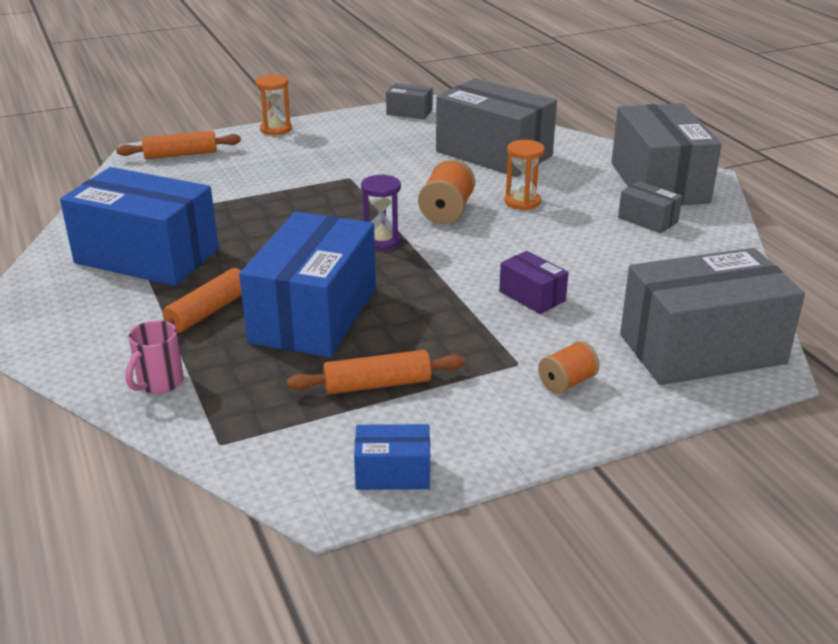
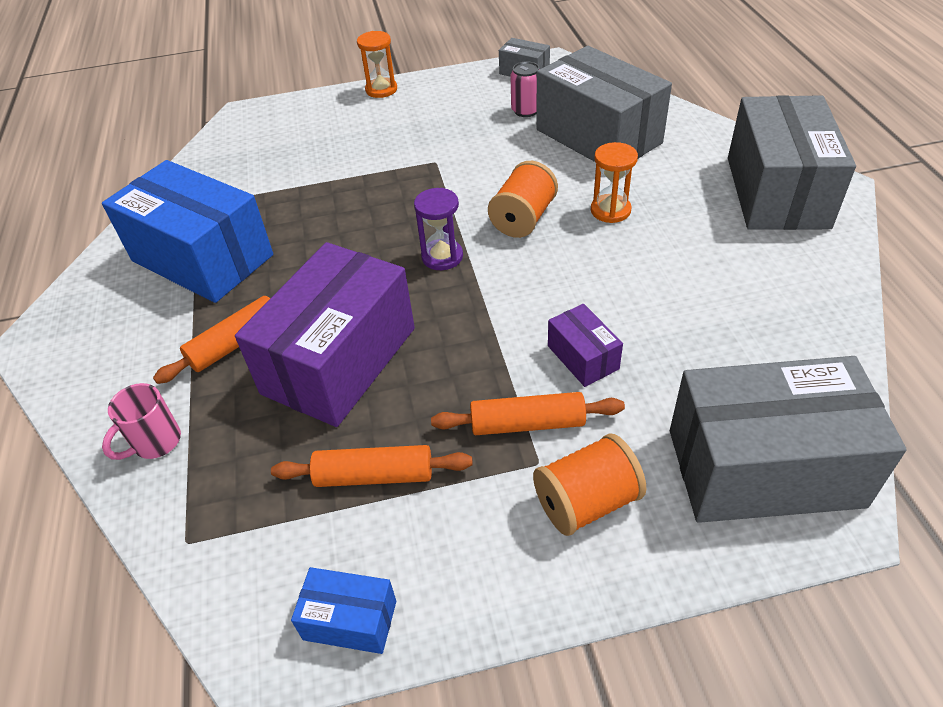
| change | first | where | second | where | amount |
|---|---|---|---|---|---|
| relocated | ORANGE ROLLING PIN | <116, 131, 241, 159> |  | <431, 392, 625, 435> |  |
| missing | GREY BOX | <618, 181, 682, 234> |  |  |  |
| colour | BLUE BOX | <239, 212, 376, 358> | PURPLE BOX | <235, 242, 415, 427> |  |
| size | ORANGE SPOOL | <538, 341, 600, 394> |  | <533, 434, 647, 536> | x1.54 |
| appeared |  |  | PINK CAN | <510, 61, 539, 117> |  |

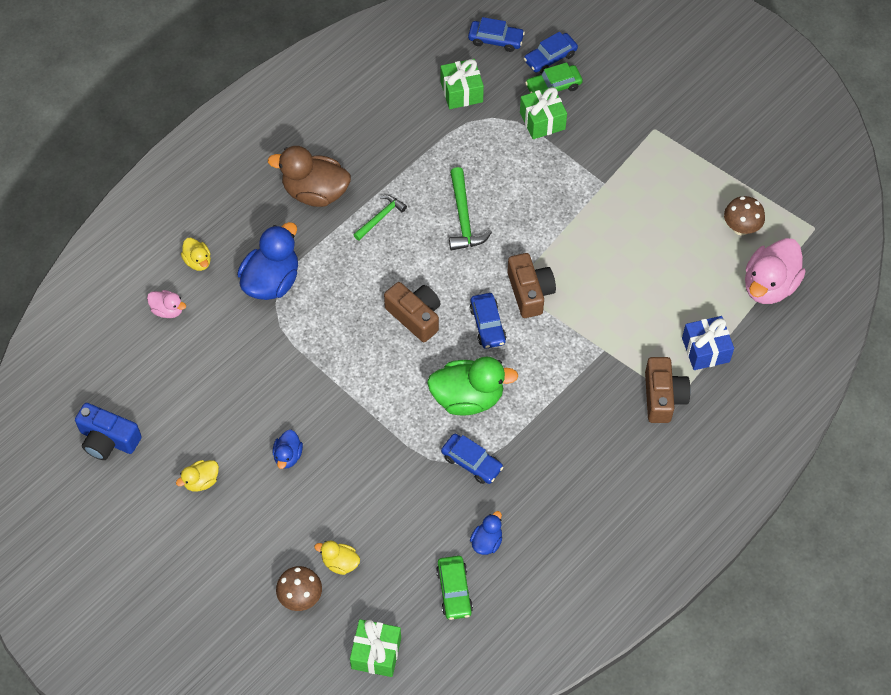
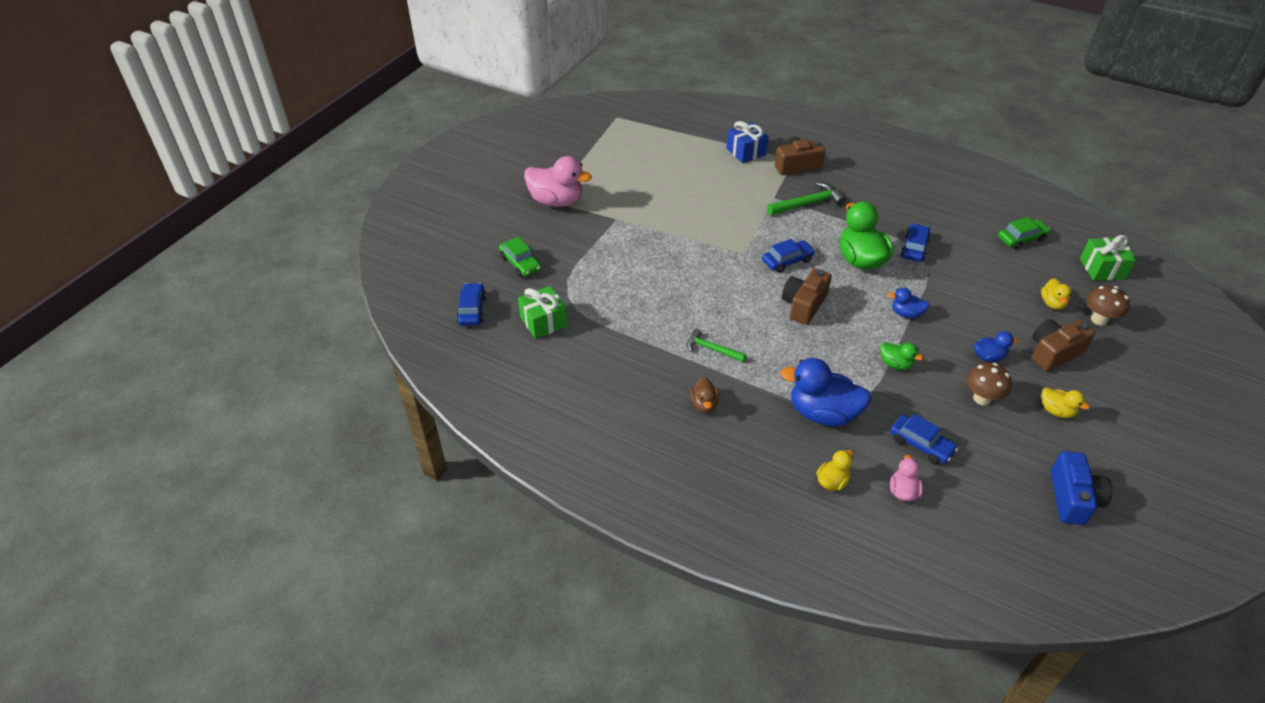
| change | first | where | second | where | amount |
|---|---|---|---|---|---|
| relocated | BLUE CAR | <524, 32, 578, 73> |  | <890, 414, 958, 464> |  |
| missing | GREEN GIFT | <520, 86, 567, 139> |  |  |  |
| size | BROWN DUCK | <268, 146, 351, 207> |  | <690, 377, 719, 413> | x0.51 |
| relocated | GREEN HAMMER | <449, 167, 492, 251> |  | <767, 182, 846, 215> |  |
| relocated | BROWN MUSHROOM | <724, 196, 765, 235> |  | <967, 363, 1012, 405> |  |
| relocated | PINK DUCK | <745, 238, 805, 304> |  | <524, 156, 592, 207> |  |
| relocated | BROWN CAMERA | <507, 253, 556, 318> |  | <1032, 319, 1095, 371> |  |
| relocated | BLUE DUCK | <470, 511, 502, 555> |  | <888, 288, 929, 318> |  |
| appeared |  |  | GREEN DUCK | <880, 342, 924, 370> |  |

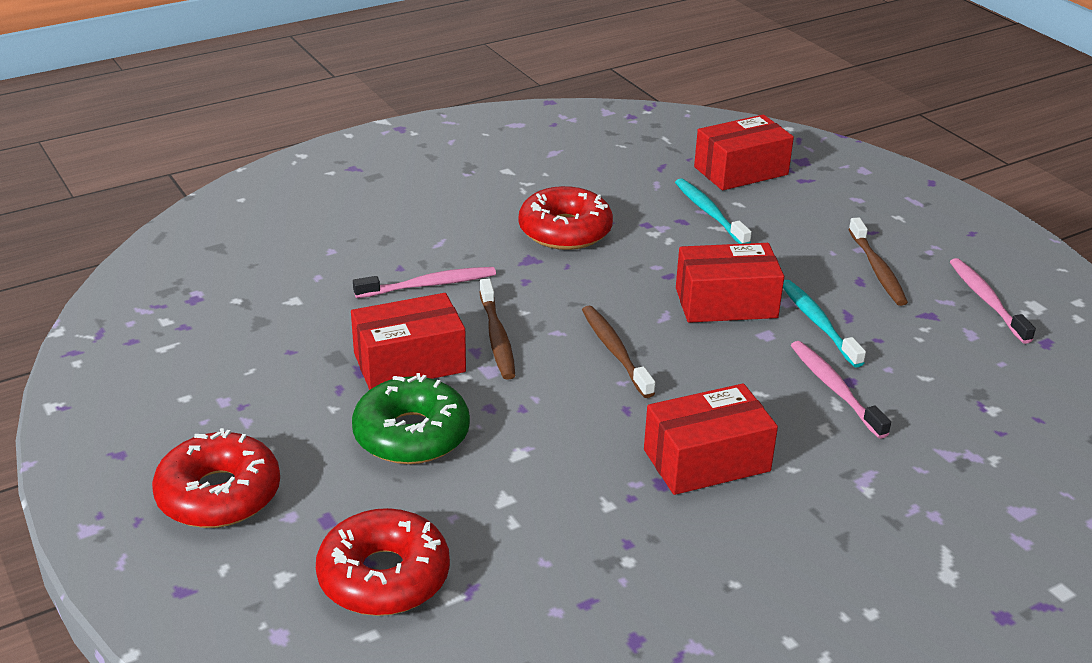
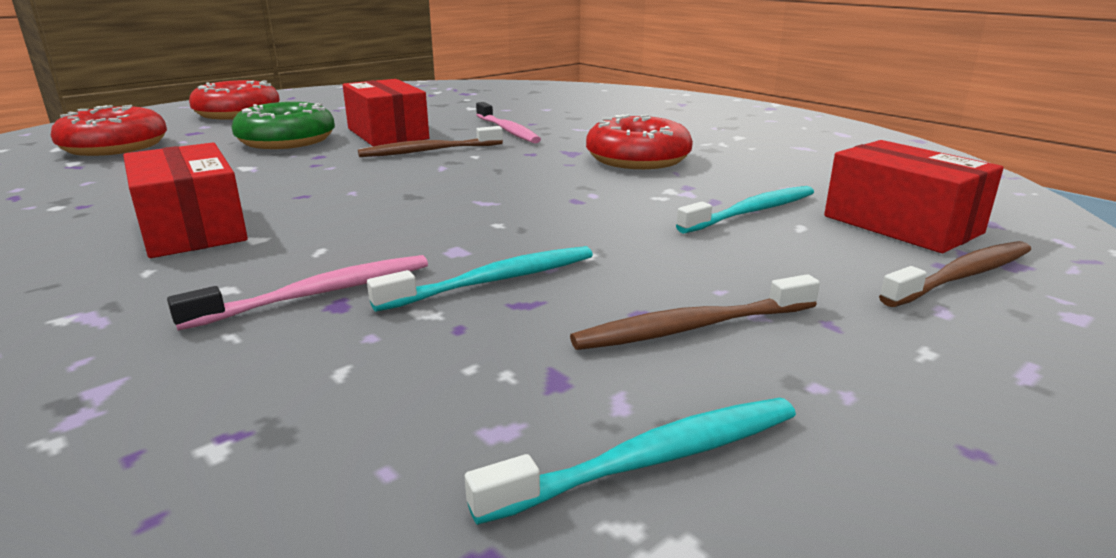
| change | first | where | second | where | amount |
|---|---|---|---|---|---|
| missing | RED BOX | <676, 243, 784, 323> |  |  |  |
| colour | PINK TOOTHBRUSH | <950, 258, 1036, 344> | TURQUOISE TOOTHBRUSH | <465, 398, 796, 525> |  |
| relocated | BROWN TOOTHBRUSH | <582, 306, 655, 398> |  | <879, 241, 1031, 307> |  |

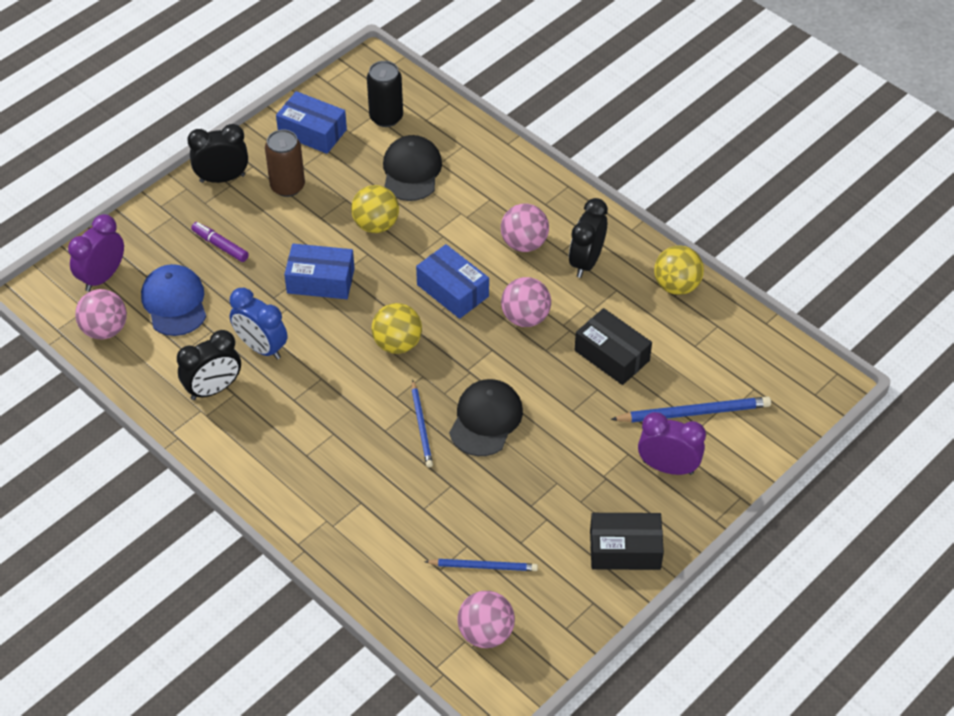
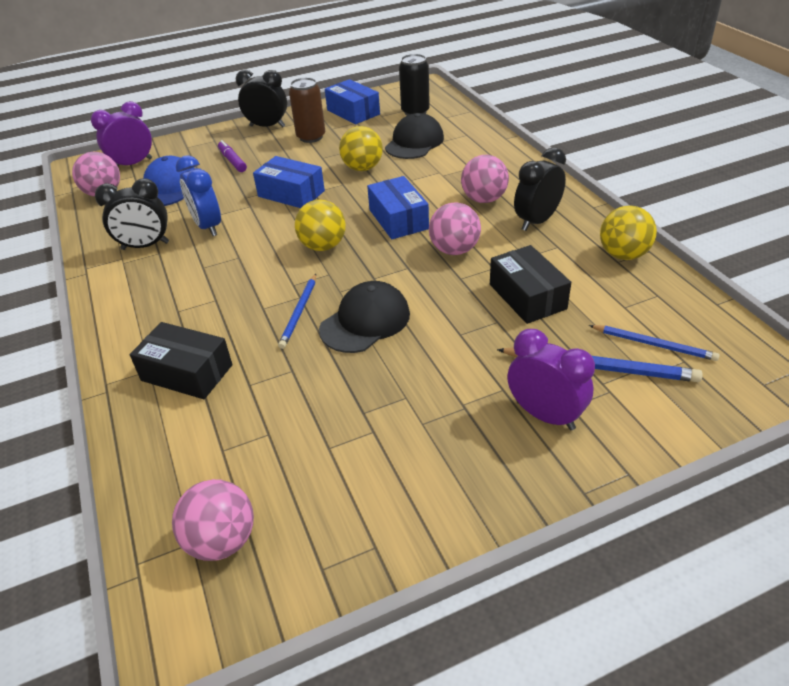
| change | first | where | second | where | amount |
|---|---|---|---|---|---|
| relocated | BLACK BOX | <590, 513, 664, 570> |  | <130, 322, 233, 399> |  |
| relocated | BLUE PENCIL | <424, 559, 538, 571> |  | <589, 325, 720, 361> |  |

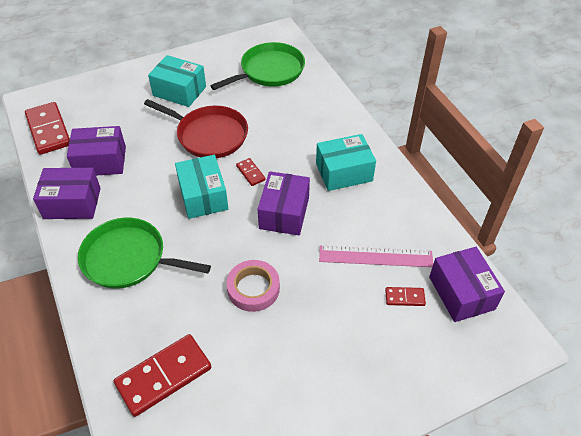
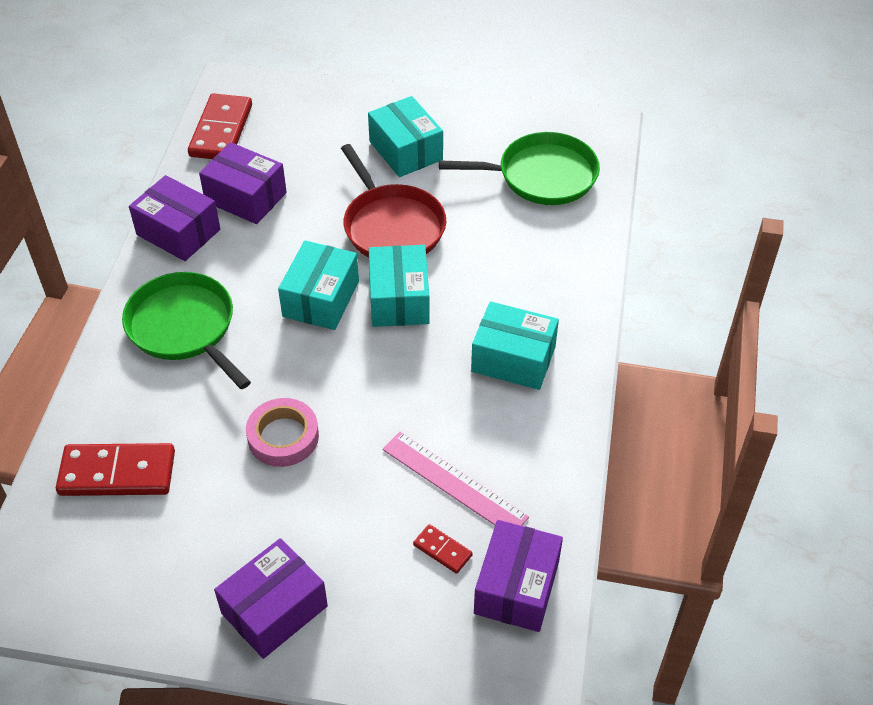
| change | first | where | second | where | amount |
|---|---|---|---|---|---|
| exchanged | RED DOMINO | <236, 158, 266, 186> | TURQUOISE BOX | <369, 245, 430, 327> |  |
| relocated | PURPLE BOX | <258, 171, 310, 235> |  | <214, 538, 328, 659> |  |

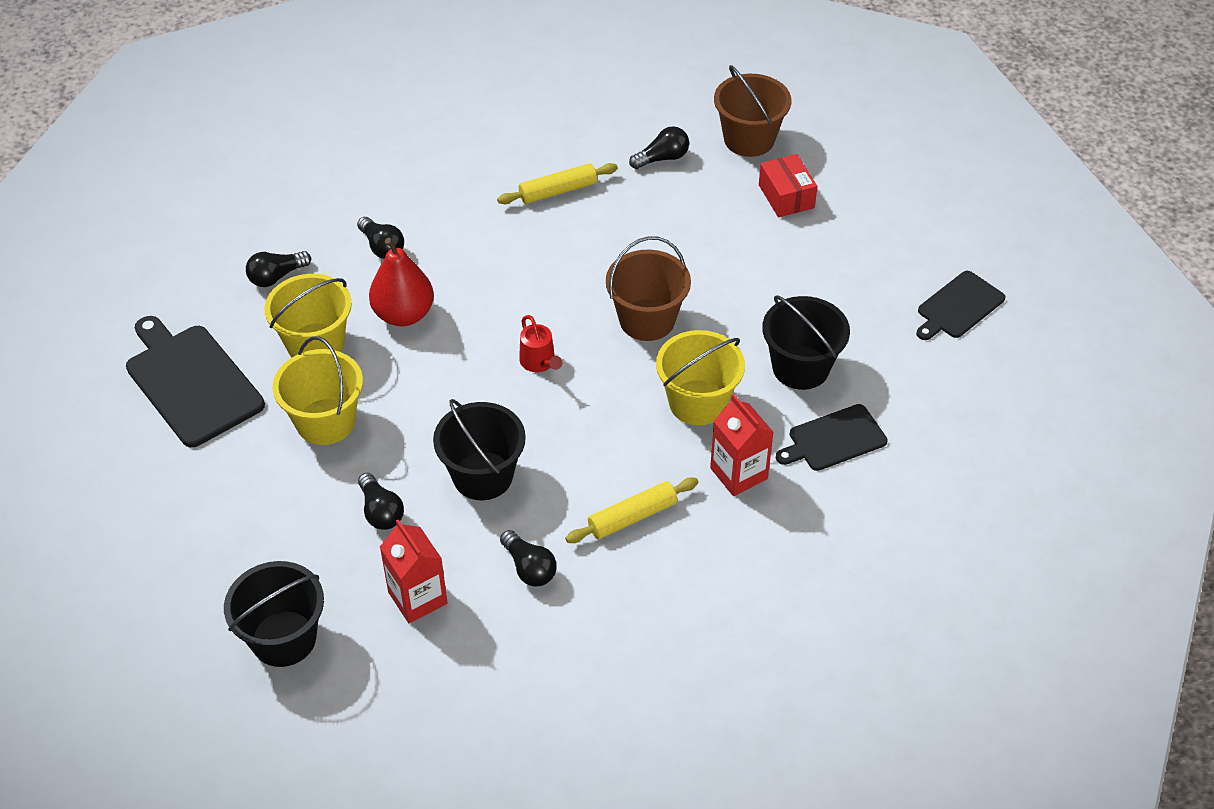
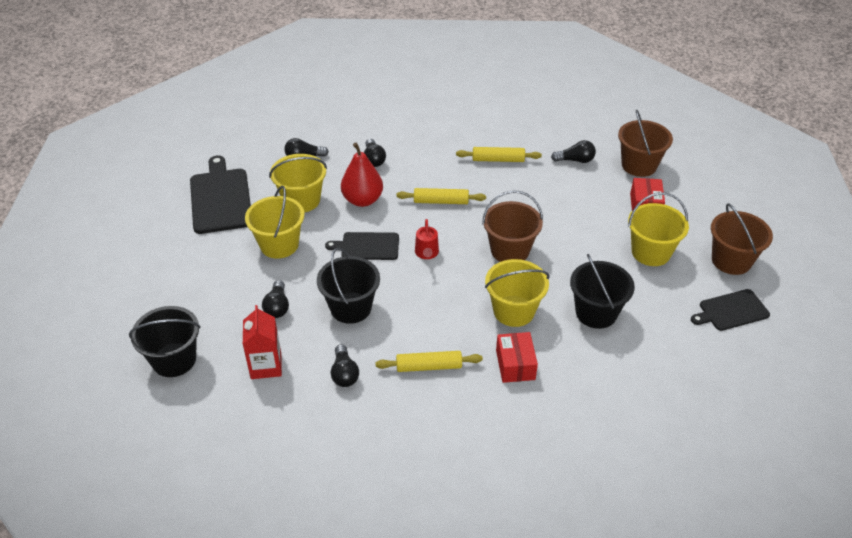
| change | first | where | second | where | amount |
|---|---|---|---|---|---|
| exchanged | RED CARTON | <710, 394, 774, 496> | RED BOX | <496, 332, 538, 383> |  |
| relocated | BLACK CUTTING BOARD | <776, 404, 888, 471> |  | <325, 232, 399, 260> |  |
| appeared |  |  | YELLOW ROLLING PIN | <396, 188, 486, 204> |  |
| appeared |  |  | YELLOW BUCKET | <628, 192, 689, 266> |  |
| appeared |  |  | BROWN BUCKET | <711, 203, 773, 275> |  |

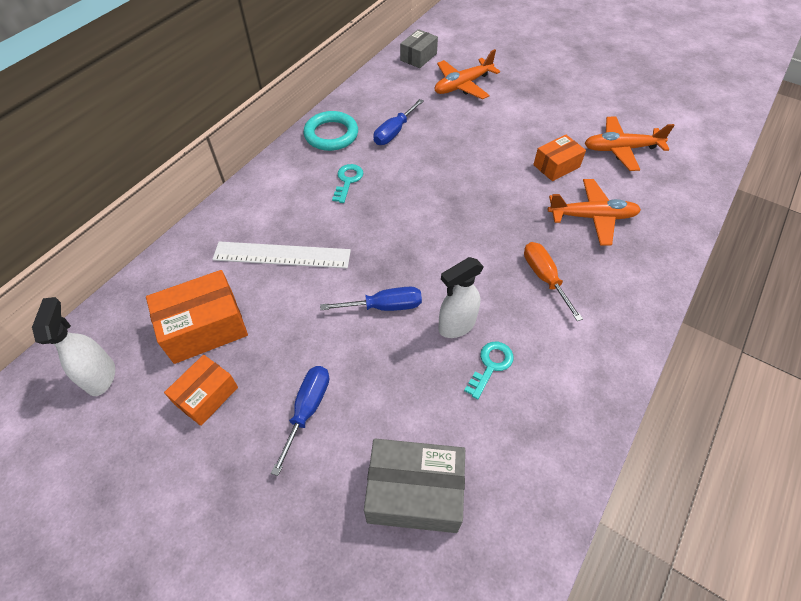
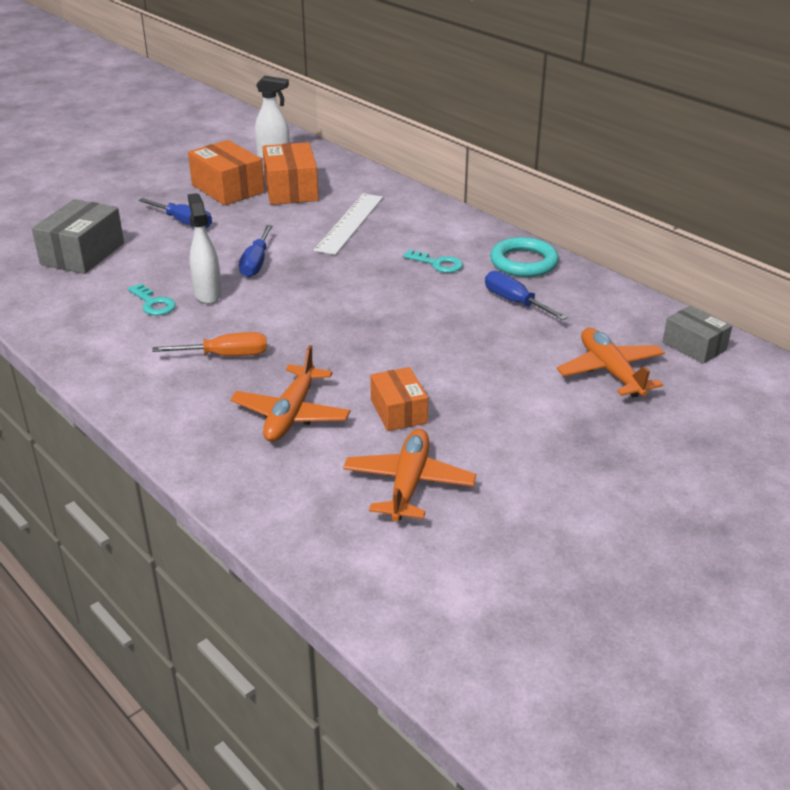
| change | first | where | second | where | amount |
|---|---|---|---|---|---|
| size | ORANGE BOX | <164, 355, 238, 426> |  | <188, 140, 265, 205> | x1.58 |

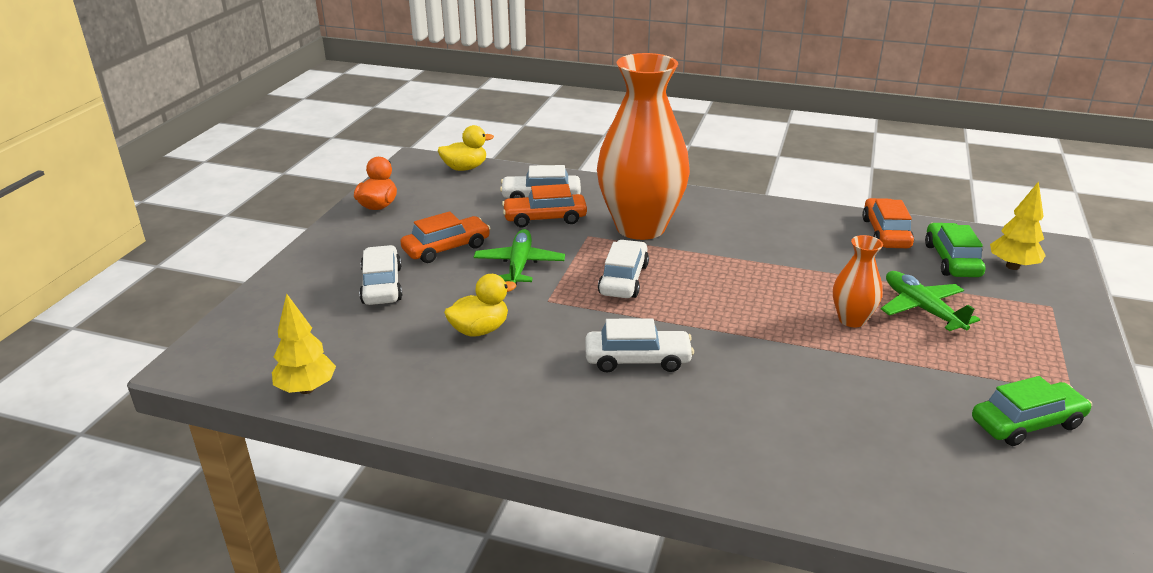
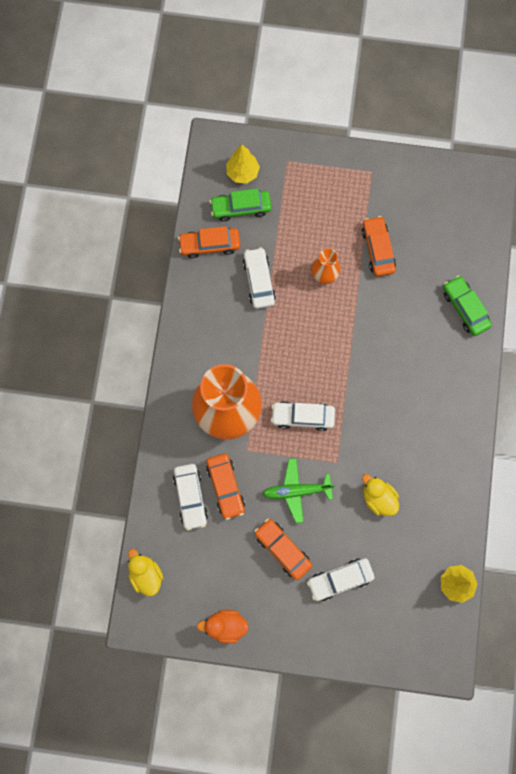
| change | first | where | second | where | amount |
|---|---|---|---|---|---|
| missing | GREEN PLANE | <881, 271, 980, 331> |  |  |  |
| relocated | WHITE CAR | <585, 318, 694, 372> |  | <243, 247, 276, 309> |  |
| relocated | GREEN CAR | <972, 376, 1092, 446> |  | <443, 275, 492, 336> |  |
| appeared |  |  | ORANGE CAR | <362, 216, 396, 277> |  |

